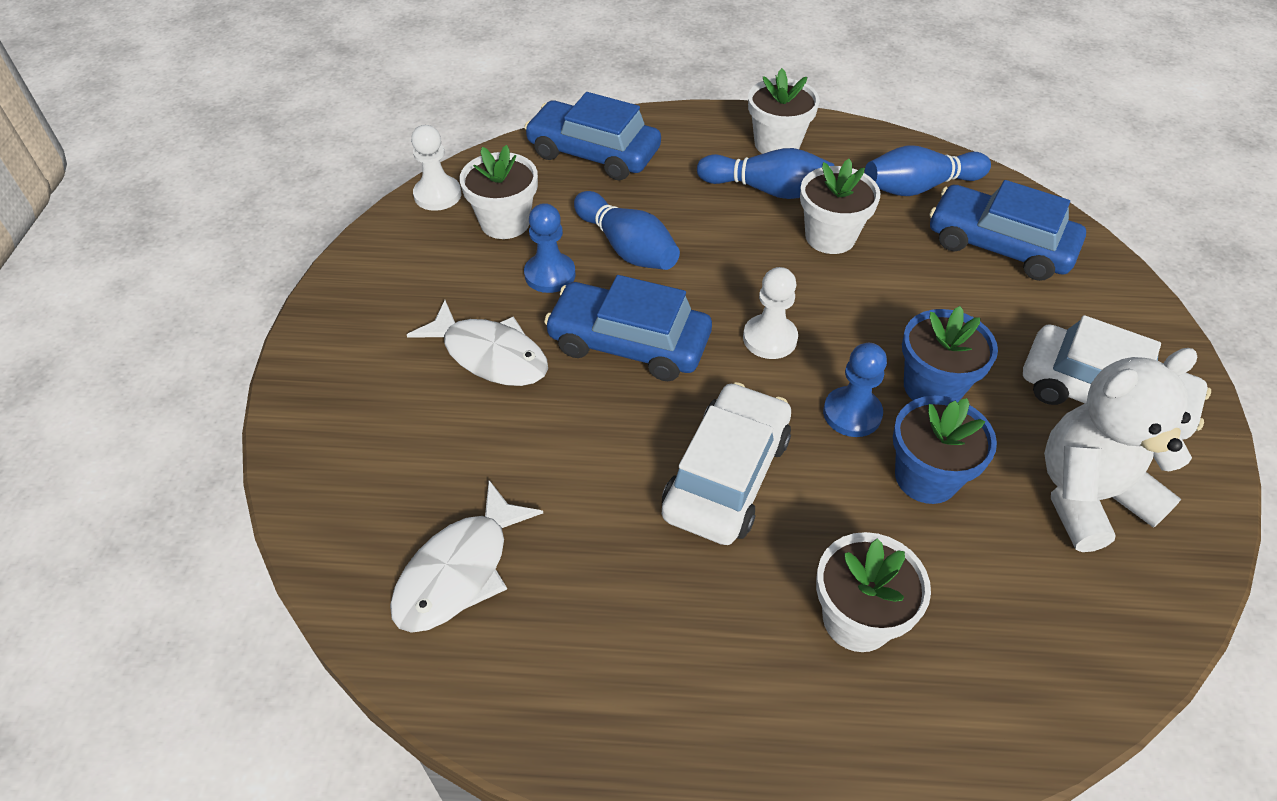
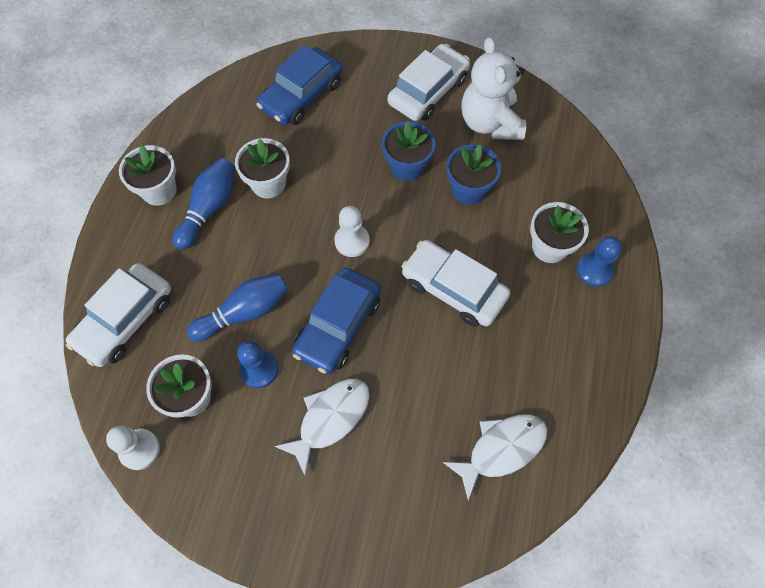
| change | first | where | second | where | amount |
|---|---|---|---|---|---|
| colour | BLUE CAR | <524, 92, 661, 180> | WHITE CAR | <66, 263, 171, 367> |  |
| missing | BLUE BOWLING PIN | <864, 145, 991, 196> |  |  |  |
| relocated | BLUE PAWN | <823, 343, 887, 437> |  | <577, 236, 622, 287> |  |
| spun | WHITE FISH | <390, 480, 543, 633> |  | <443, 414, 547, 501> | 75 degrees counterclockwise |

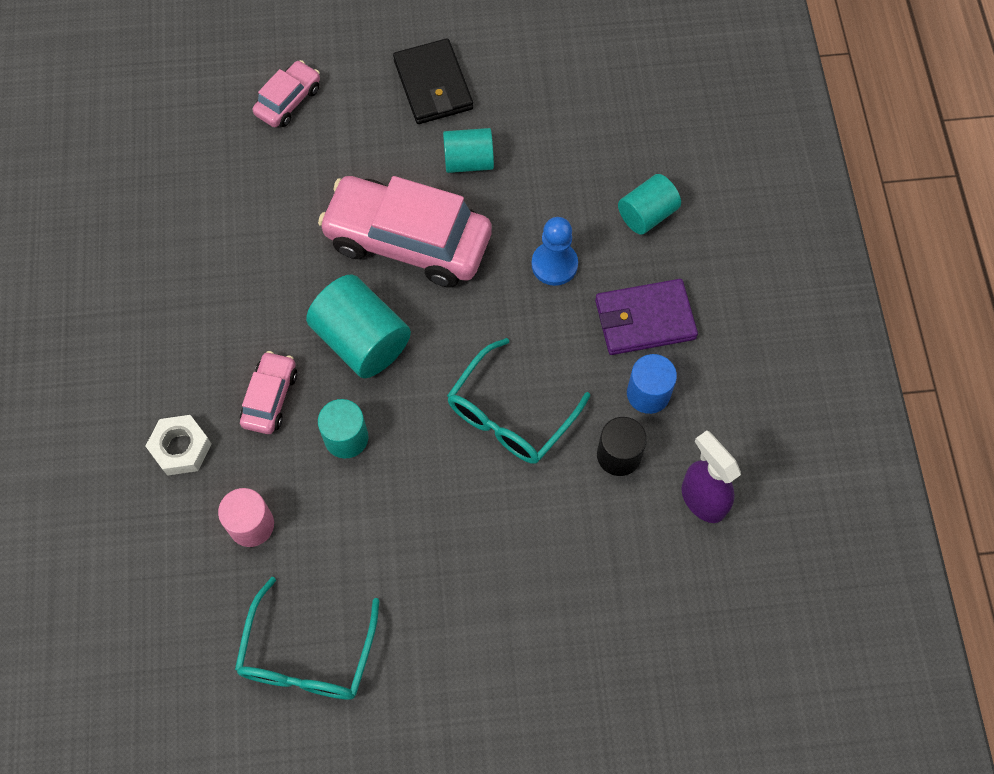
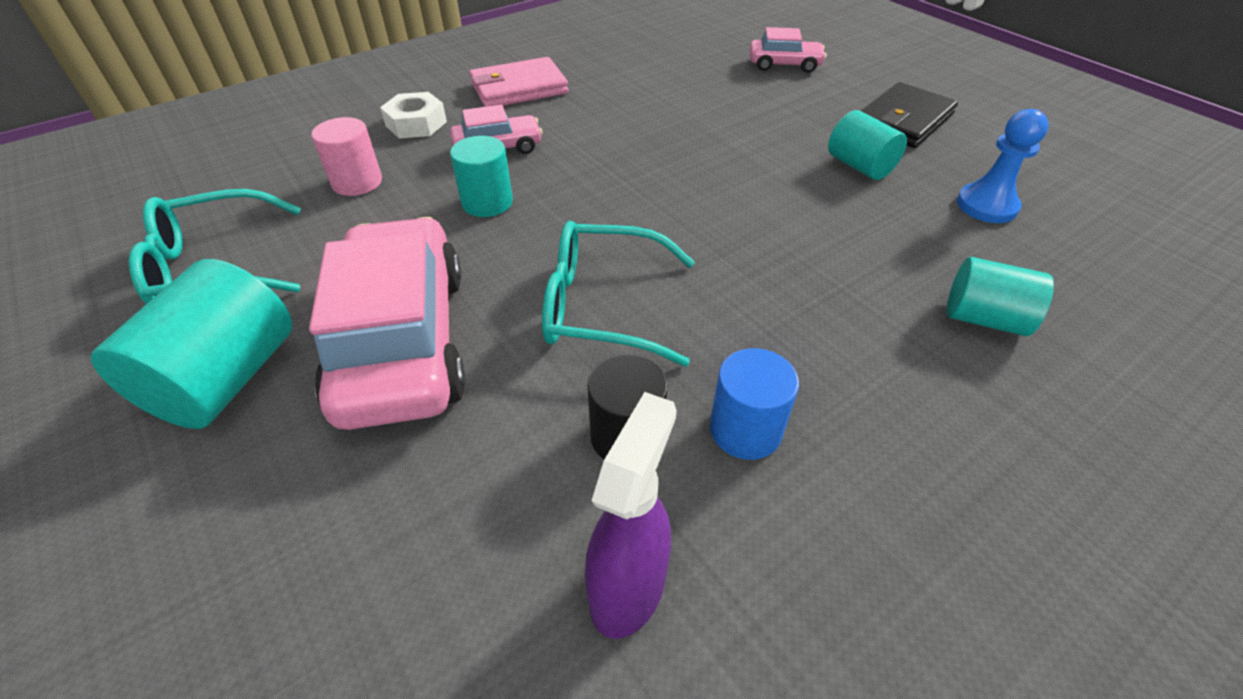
| change | first | where | second | where | amount |
|---|---|---|---|---|---|
| relocated | PINK CAR | <318, 176, 492, 287> |  | <309, 217, 466, 430> |  |
| relocated | BLUE PAWN | <532, 217, 578, 286> |  | <957, 109, 1049, 223> |  |
| relocated | TURQUOISE CYLINDER | <306, 275, 411, 378> |  | <91, 259, 292, 429> |  |
| missing | PURPLE WALLET | <595, 279, 698, 355> |  |  |  |
| appeared |  |  | PINK WALLET | <469, 57, 568, 107> |  |

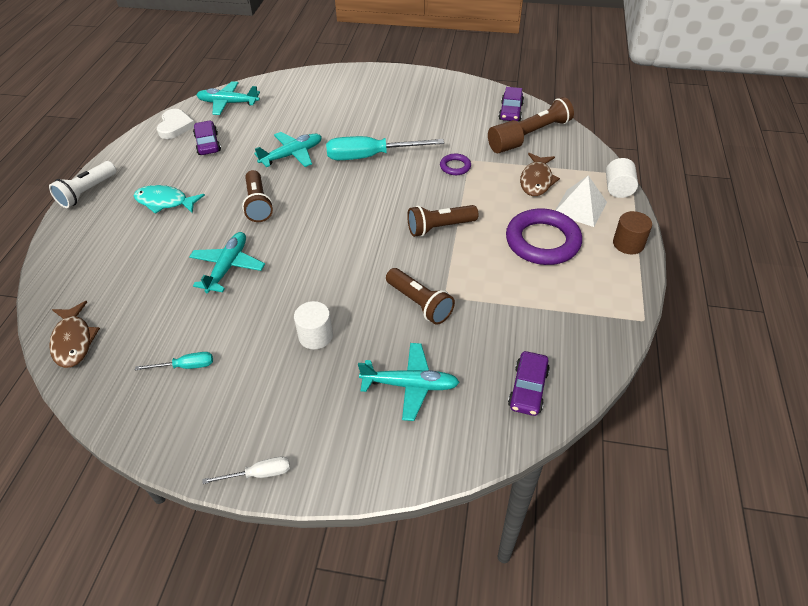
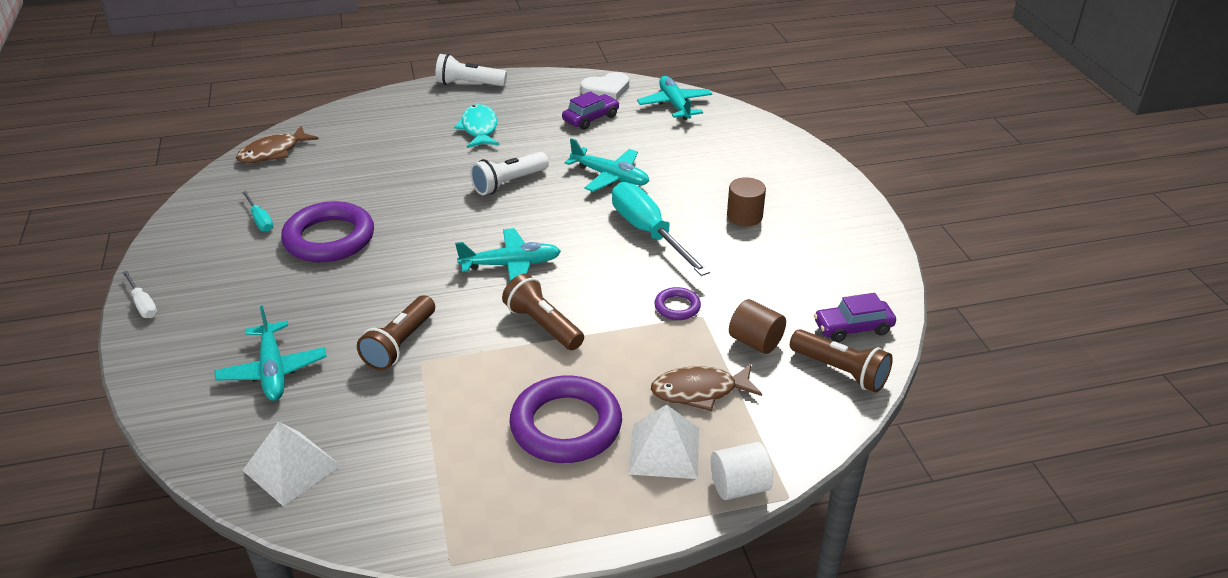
| change | first | where | second | where | amount |
|---|---|---|---|---|---|
| colour | BROWN FLASHLIGHT | <242, 170, 273, 222> | WHITE FLASHLIGHT | <470, 152, 549, 195> |  |
| relocated | BROWN CYLINDER | <613, 211, 652, 254> |  | <727, 177, 766, 226> |  |
| relocated | TURQUOISE PLANE | <189, 232, 265, 293> |  | <455, 228, 561, 281> |  |
| missing | WHITE CYLINDER | <294, 301, 333, 349> |  |  |  |
| exchanged | PURPLE CAR | <508, 351, 550, 416> | WHITE PYRAMID | <242, 421, 341, 506> |  |
| appeared |  |  | PURPLE RING | <281, 201, 374, 262> |  |

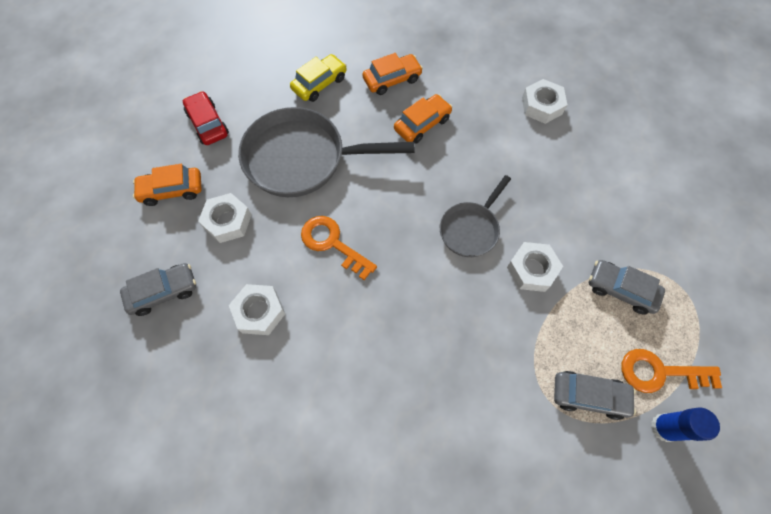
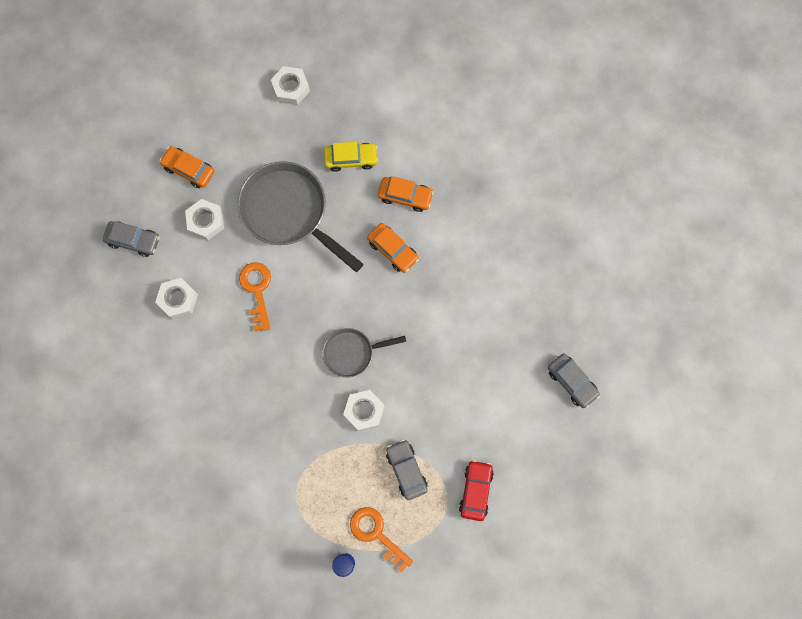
| change | first | where | second | where | amount |
|---|---|---|---|---|---|
| relocated | WHITE NUT | <522, 79, 567, 124> |  | <271, 66, 310, 105> |  |
| relocated | RED CAR | <183, 91, 229, 145> |  | <459, 460, 494, 521> |  |
| spun | ORANGE CAR | <394, 94, 452, 144> |  | <367, 223, 419, 273> | 45 degrees clockwise |
| relocated | GREY CAR | <554, 371, 636, 420> |  | <548, 354, 600, 408> |  |

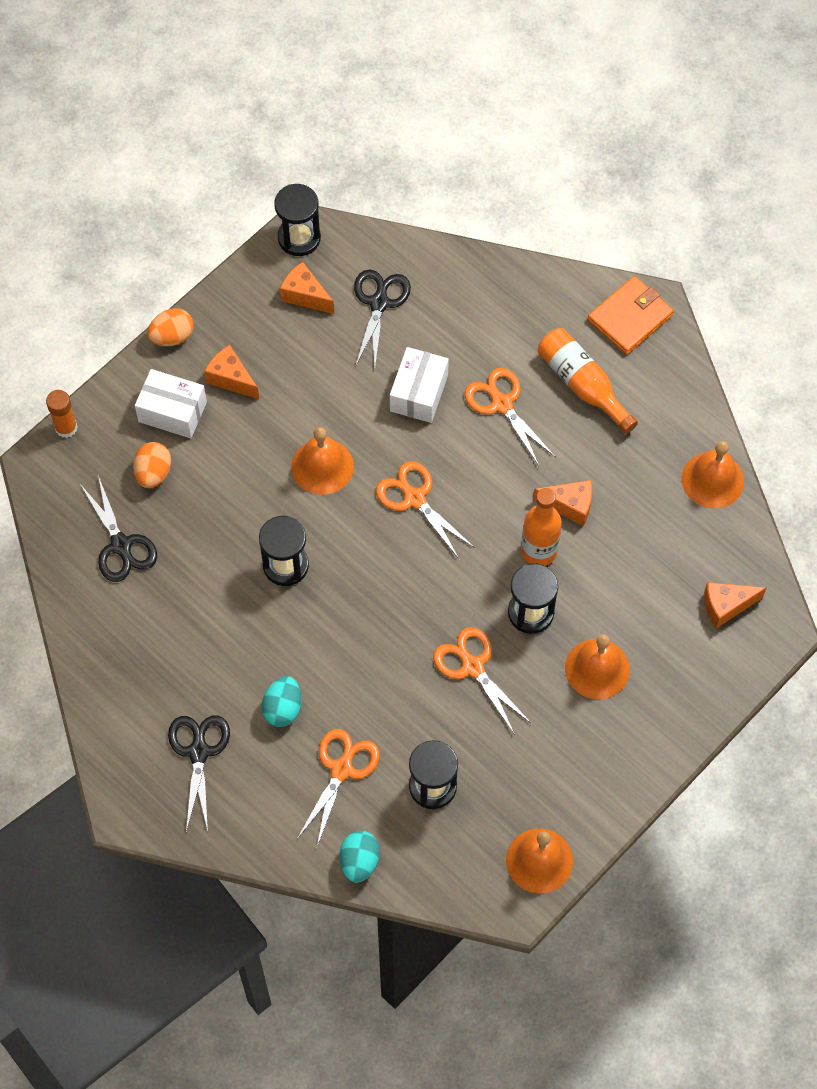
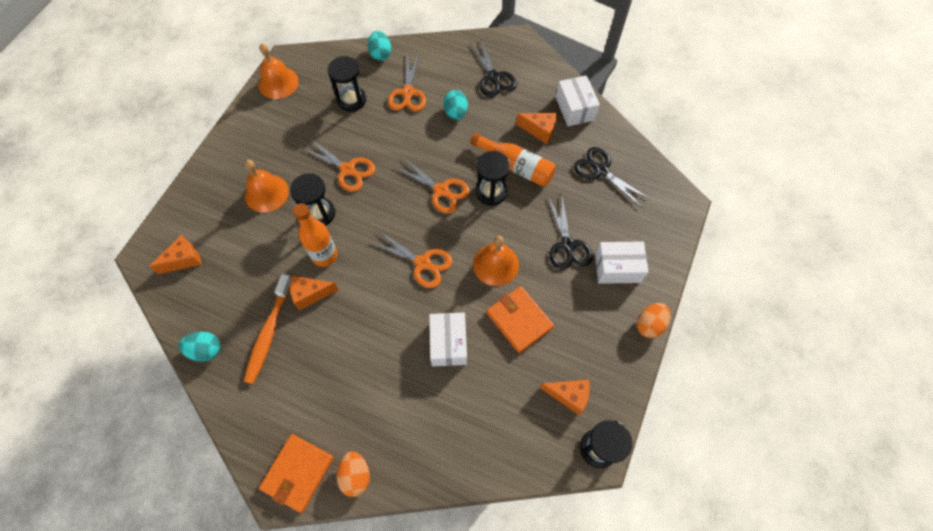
| change | first | where | second | where | amount |
|---|---|---|---|---|---|
| relocated | BLACK SCISSORS | <354, 269, 411, 367> |  | <548, 197, 593, 270> |  |
| relocated | ORANGE BOTTLE | <538, 328, 638, 434> |  | <470, 133, 556, 187> |  |
| relocated | ORANGE CHEESE | <204, 345, 259, 399> |  | <516, 113, 556, 144> |  |
| relocated | ORANGE SCISSORS | <464, 368, 555, 466> |  | <394, 157, 470, 214> |  |
| missing | ORANGE GLUE STICK | <46, 390, 78, 438> |  |  |  |
| exchanged | ORANGE BELL | <681, 441, 744, 508> | TURQUOISE EGG | <178, 332, 221, 362> |  |
| relocated | ORANGE EGG | <133, 442, 171, 488> |  | <337, 451, 370, 497> |  |
| appeared |  |  | WHITE BOX | <556, 75, 600, 126> |  |
| appeared |  |  | ORANGE TOOTHBRUSH | <244, 274, 291, 384> |  |
| appeared |  |  | ORANGE WALLET | <486, 286, 554, 353> |  |

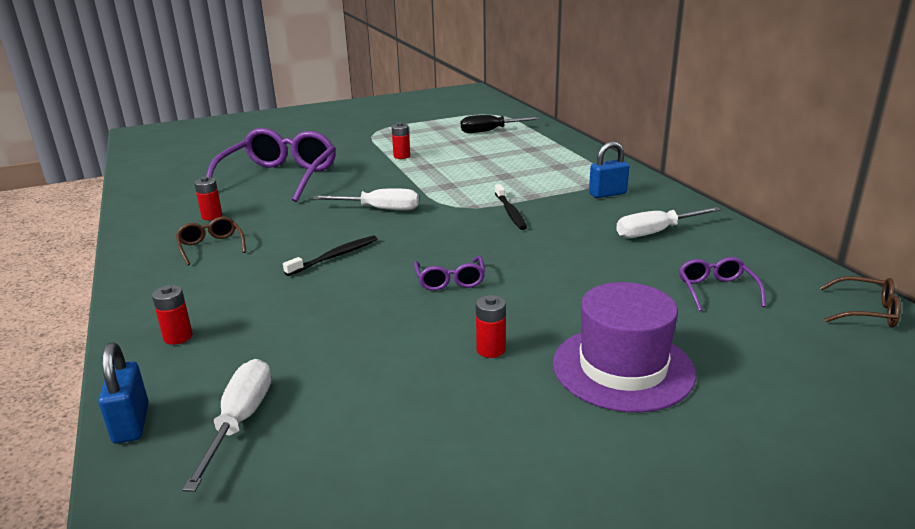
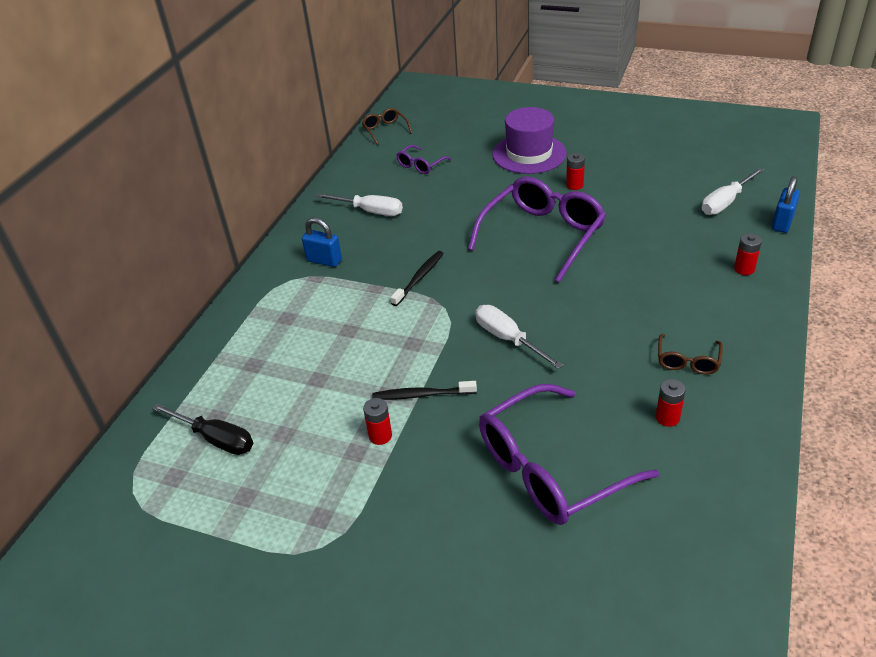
| change | first | where | second | where | amount |
|---|---|---|---|---|---|
| relocated | BLACK TOOTHBRUSH | <283, 236, 377, 276> |  | <372, 381, 477, 400> |  |
| size | PURPLE GLASSES | <414, 256, 485, 291> |  | <468, 176, 606, 283> | x2.20 |

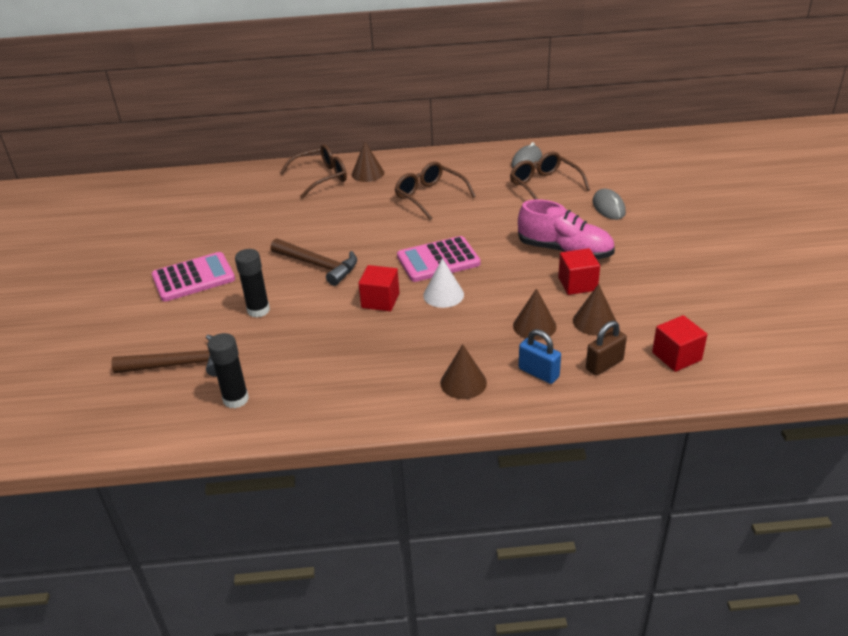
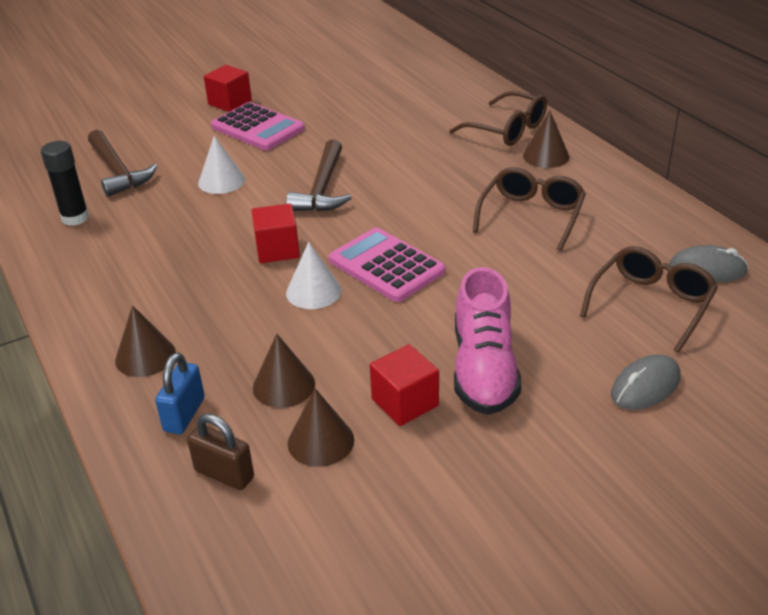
| change | first | where | second | where | amount |
|---|---|---|---|---|---|
| exchanged | BLACK GLUE STICK | <235, 249, 270, 318> | WHITE CONE | <198, 136, 245, 194> |  |
| relocated | RED CUBE | <652, 315, 707, 372> |  | <204, 65, 252, 112> |  |

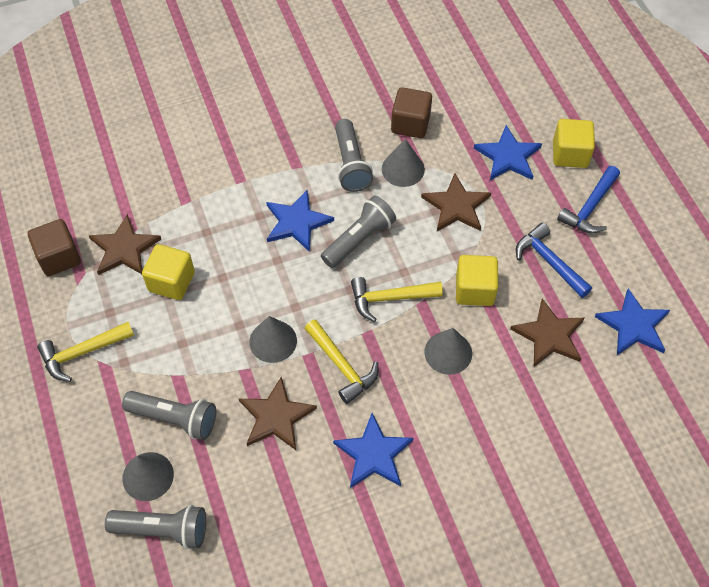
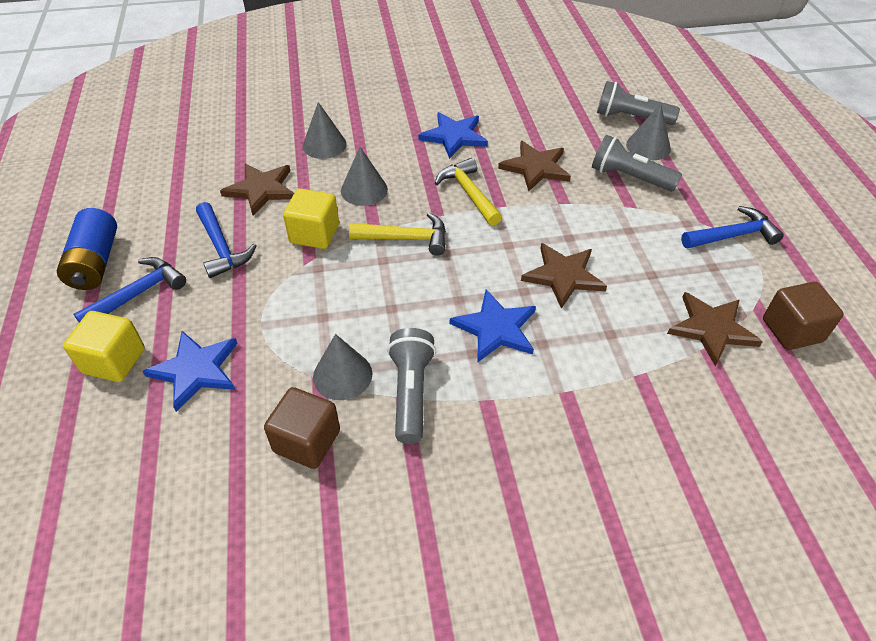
| change | first | where | second | where | amount |
|---|---|---|---|---|---|
| relocated | BROWN STAR | <421, 173, 491, 231> |  | <521, 243, 607, 309> |  |
| missing | GREY FLASHLIGHT | <321, 195, 396, 268> |  |  |  |
| missing | YELLOW CUBE | <142, 244, 195, 300> |  |  |  |
| missing | BLUE STAR | <595, 288, 670, 355> |  |  |  |
| relocated | GREY CONE | <249, 316, 297, 363> |  | <303, 102, 347, 159> |  |
| colour | YELLOW HAMMER | <37, 322, 134, 382> | BLUE HAMMER | <681, 206, 784, 248> |  |
| appeared |  |  | BLUE BATTERY | <57, 208, 117, 290> |  |

